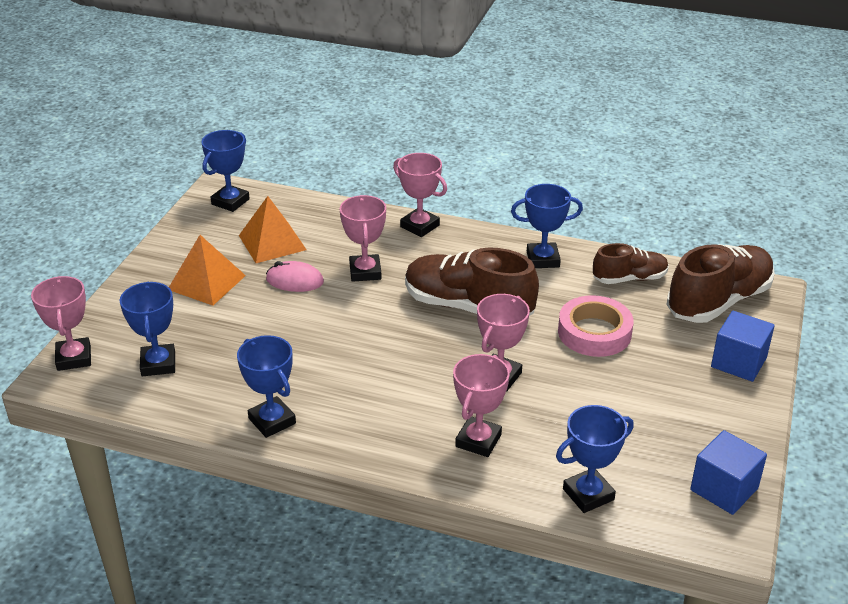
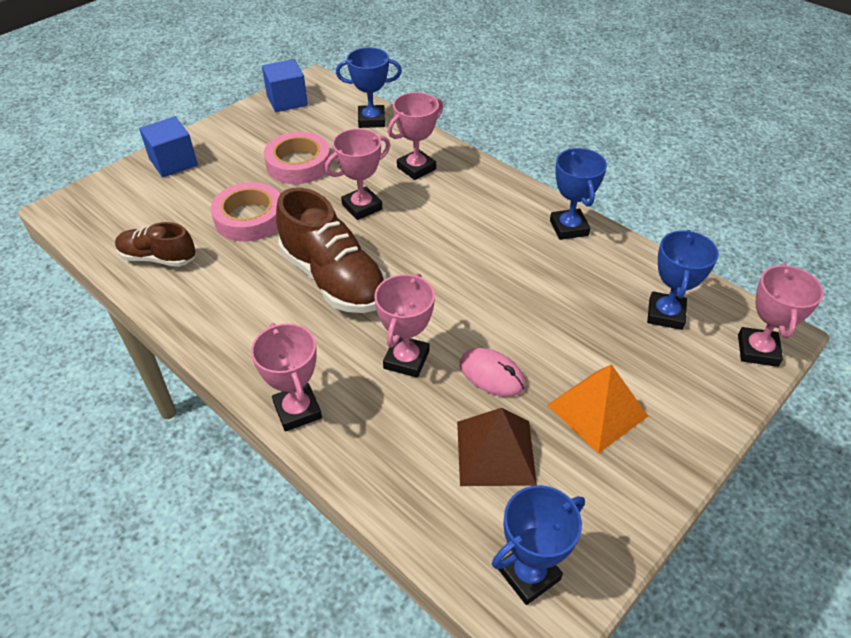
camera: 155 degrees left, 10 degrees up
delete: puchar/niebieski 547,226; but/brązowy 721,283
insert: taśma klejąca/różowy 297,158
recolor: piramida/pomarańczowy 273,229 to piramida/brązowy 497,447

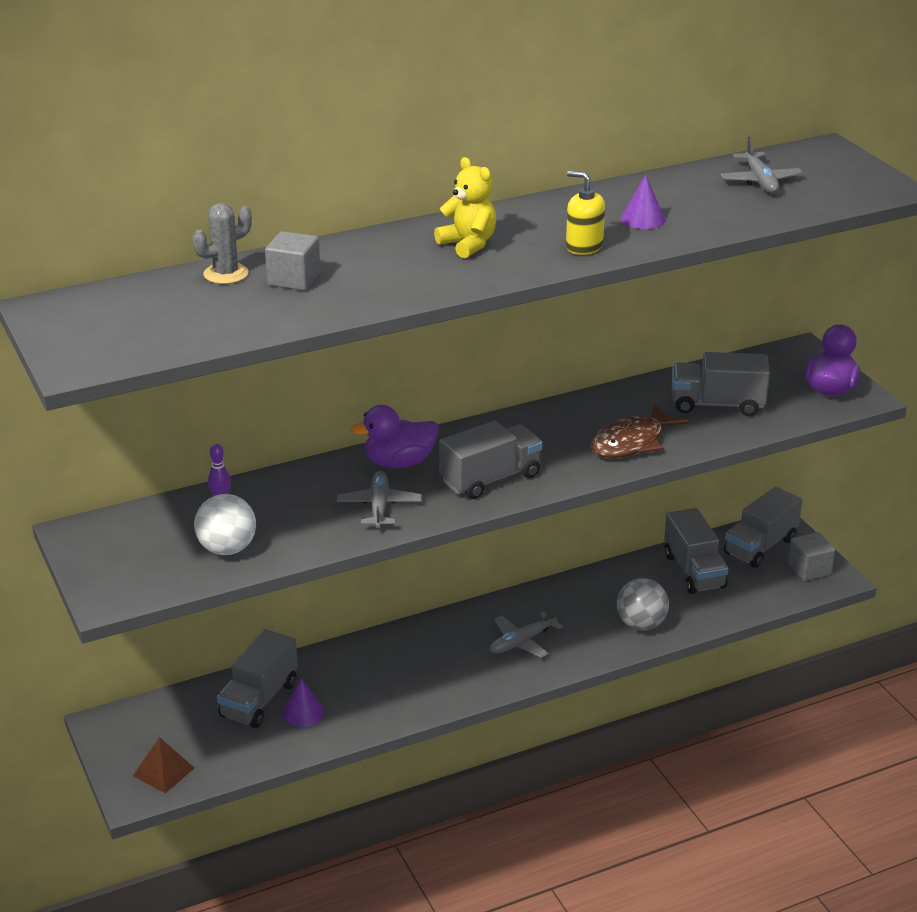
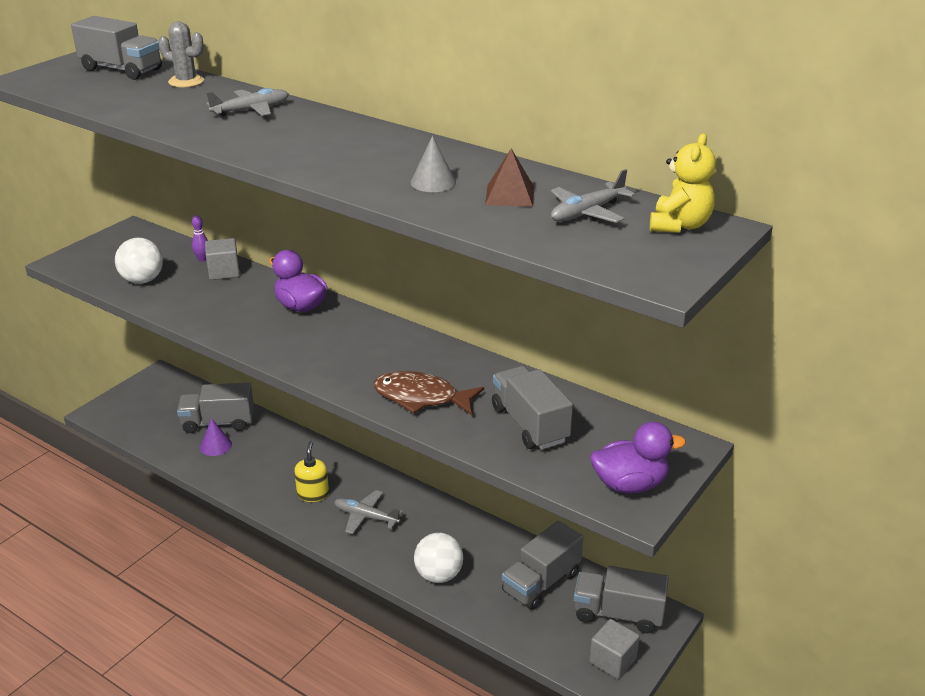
camera: 60 degrees right, 0 degrees up
move: miś/żółty 465,207 to 683,183; dozownik mydła/żółty 585,213 to 311,471; sześcian/szary 292,261 to 222,259; ciężarówka/szary 491,460 to 116,48; samolot/szary 379,499 to 247,102; piramida/brązowy 163,765 to 509,178
recolor: stożek/fioletowy 642,201 to stożek/szary 433,164; piłka/szary 643,604 to piłka/biały 438,558

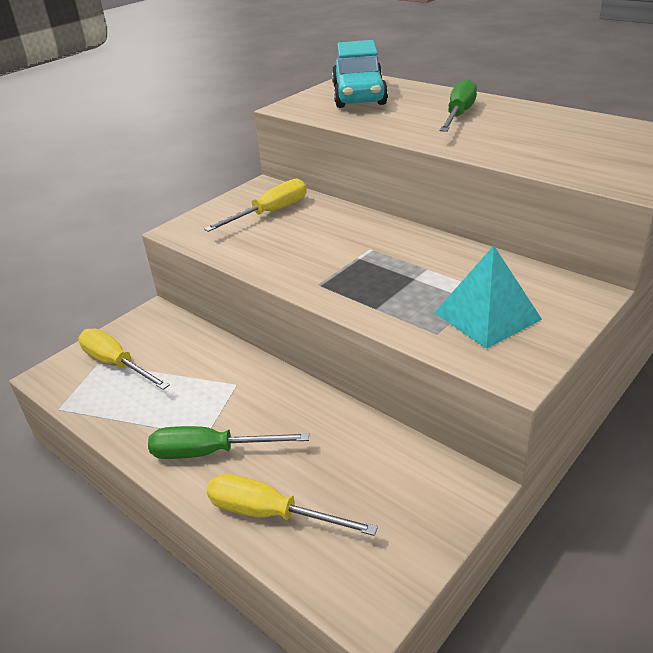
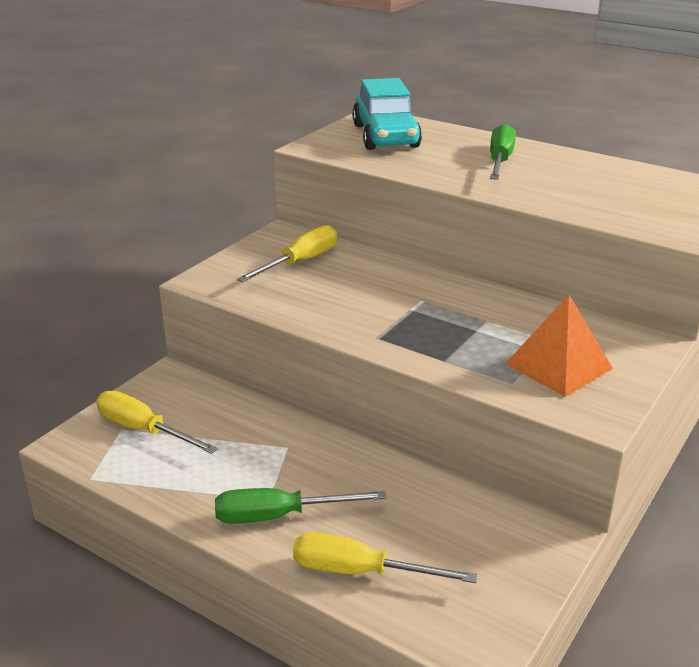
camera: 10 degrees left, 5 degrees down
recolor: piramida/turkusowy 488,297 to piramida/pomarańczowy 559,346

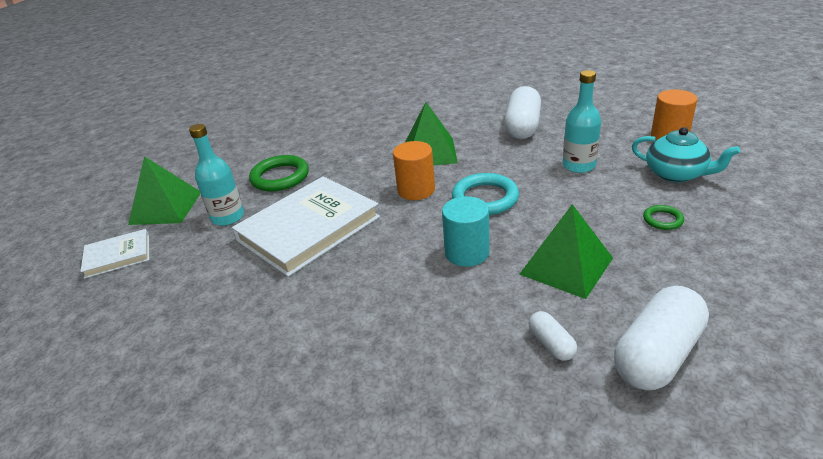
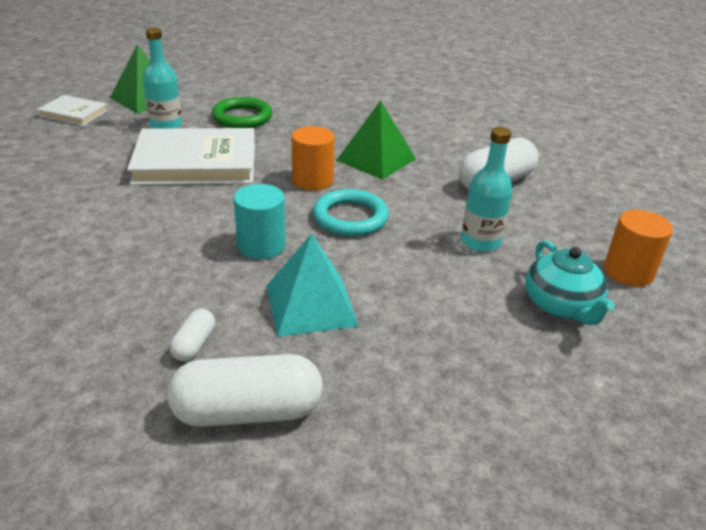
camera: 35 degrees right, 0 degrees up
delete: pierścień/zielony 663,217
recolor: piramida/zielony 566,251 to piramida/turkusowy 313,285

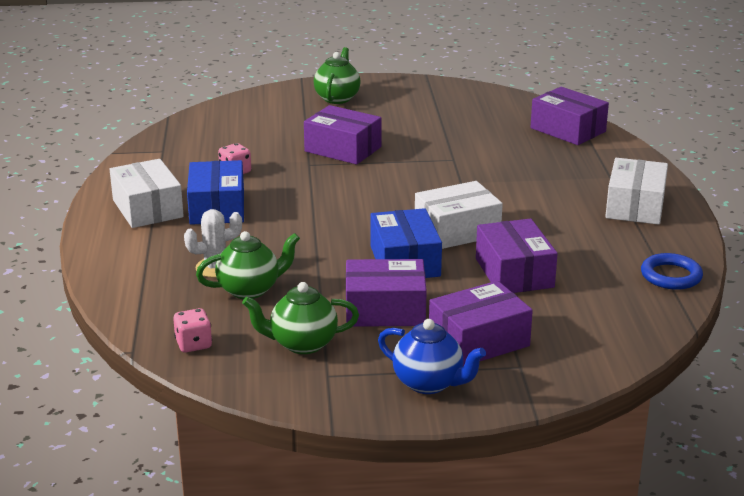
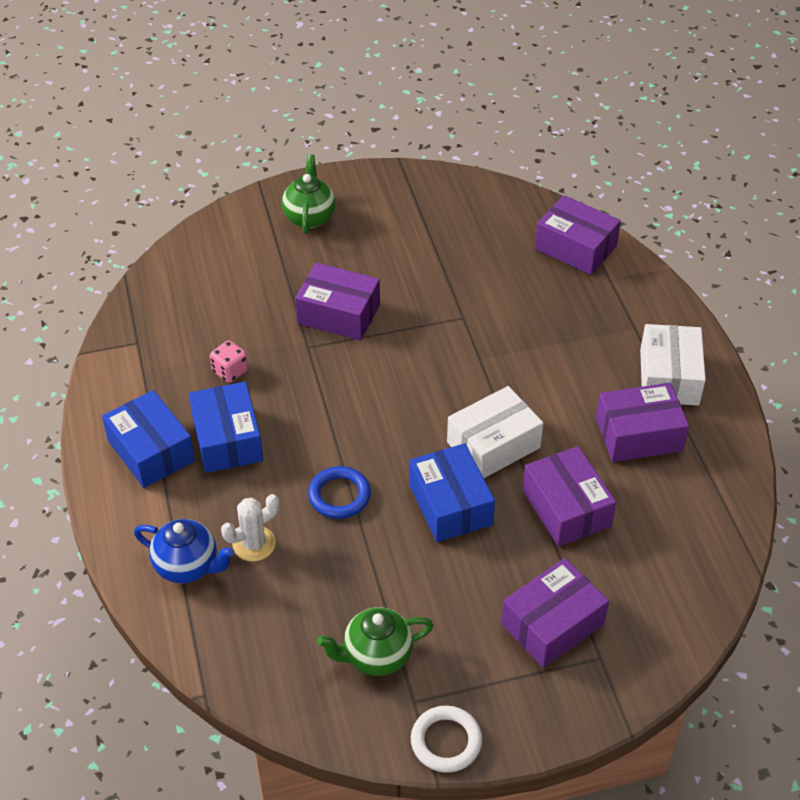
camera: 10 degrees left, 20 degrees up
delete: imbryk/zielony 248,265; kostka do gry/różowy 192,330
insert: pierścień/biały 446,739
move: pierścień/niebieski 672,271 to 339,492; pudełko/fioletowy 386,293 to 642,422; imbryk/niebieski 432,356 to 184,551
recolor: pudełko/biały 147,193 to pudełko/niebieski 148,439

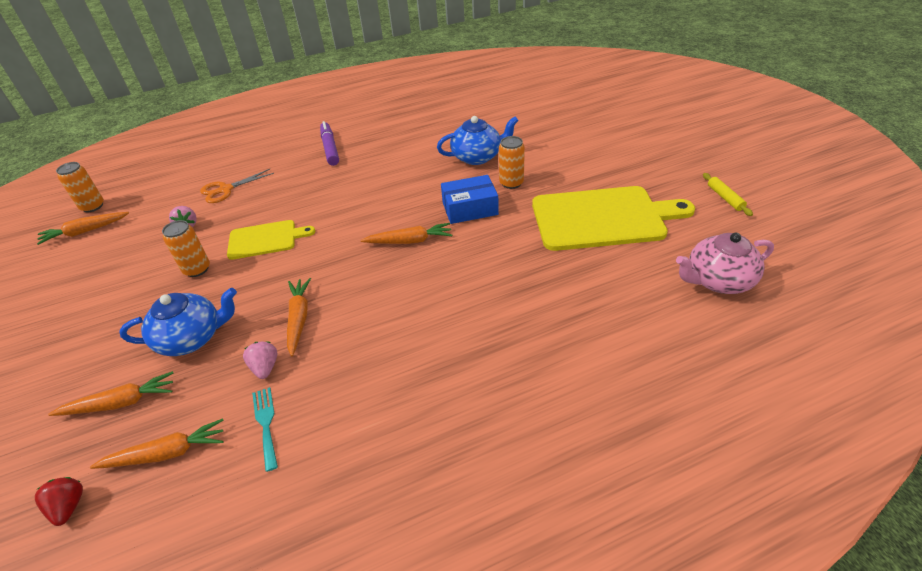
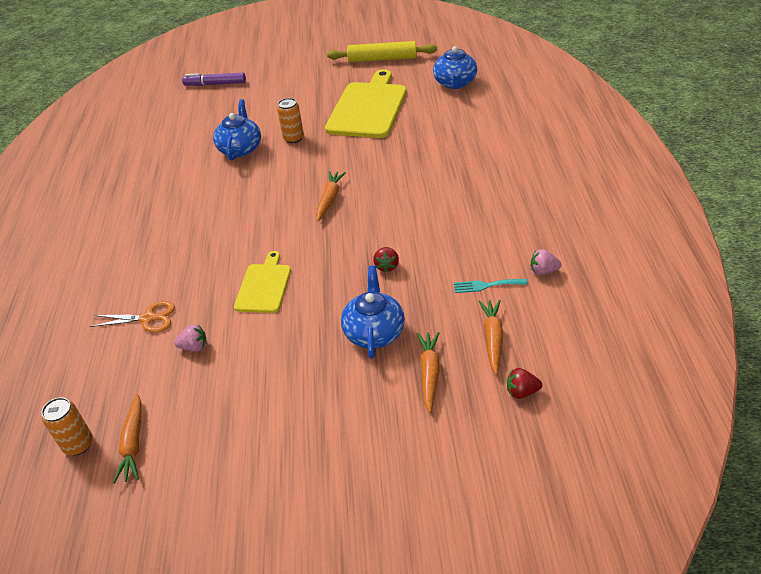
camera: 70 degrees left, 0 degrees up
delete: pudełko/niebieski 470,199; puszka/pomarańczowy 186,248
move: flamaster/fioletowy 329,143 to 214,79; truskawka/różowy 260,360 to 546,262
replace: marchewka/pomarańczowy 299,317 to truskawka/czerwony 386,260
recolor: imbryk/różowy 725,263 to imbryk/niebieski 455,67
rotate: nożyczki/pomarańczowy 237,186 = 132,317 75 degrees counterclockwise
resize: wałek do ciasta/żółty 728,194 = 382,51 x2.04

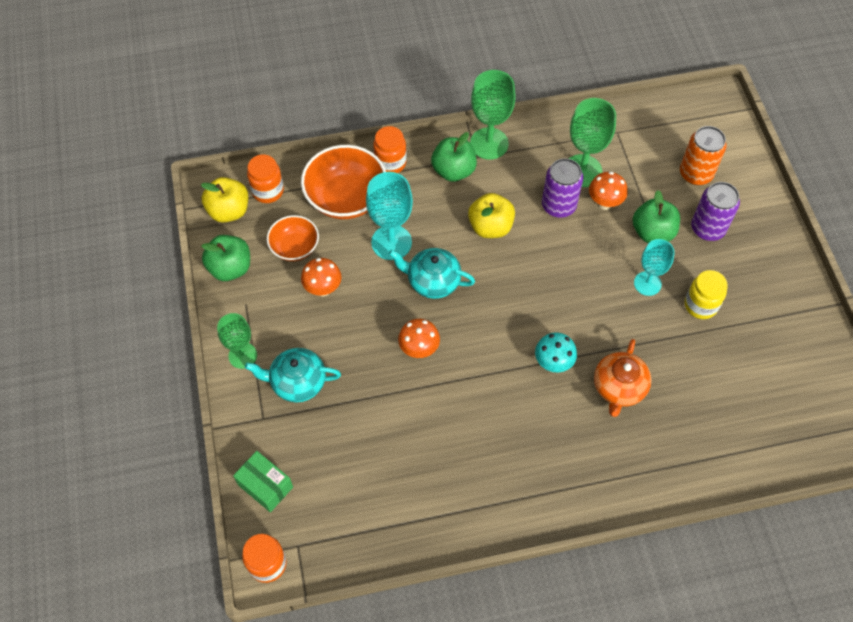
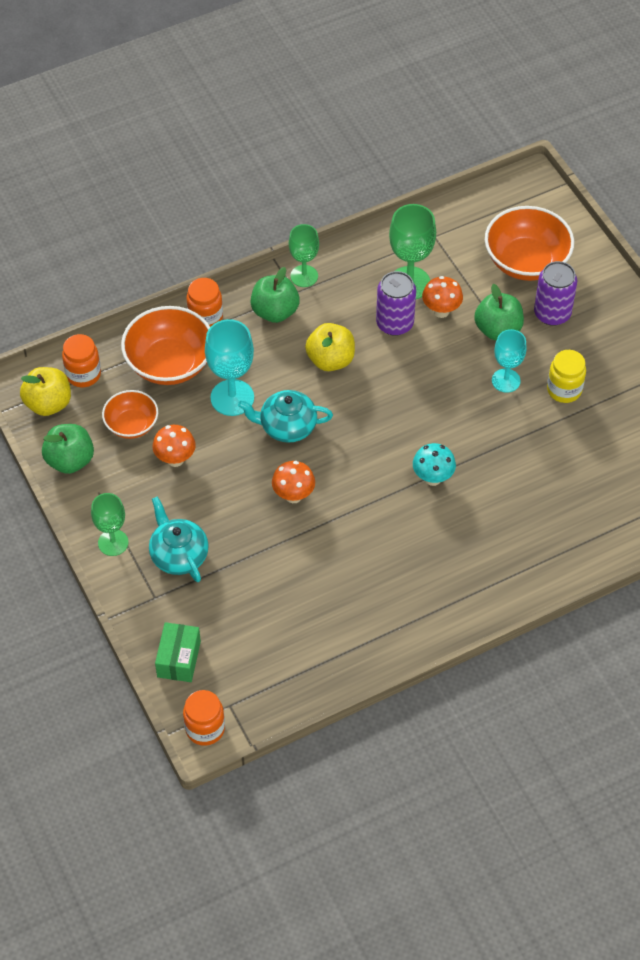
camera: 15 degrees left, 5 degrees down
delete: imbryk/pomarańczowy 623,378
replace: puszka/pomarańczowy 703,155 to miska/pomarańczowy 529,243
rotate: imbryk/turkusowy 293,375 = 179,539 75 degrees clockwise; pudełko/zielony 263,481 = 178,652 75 degrees clockwise
resize: kielich/zielony 493,115 = 304,255 x0.66

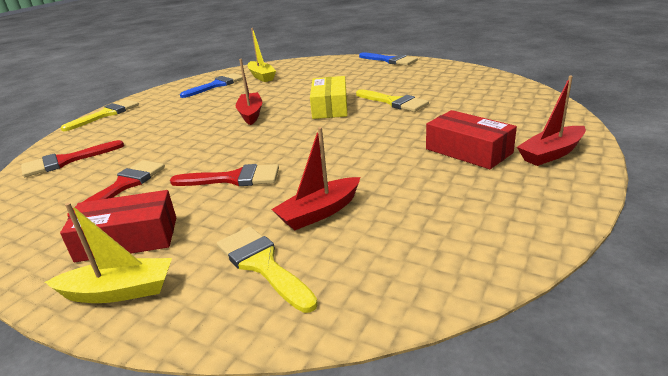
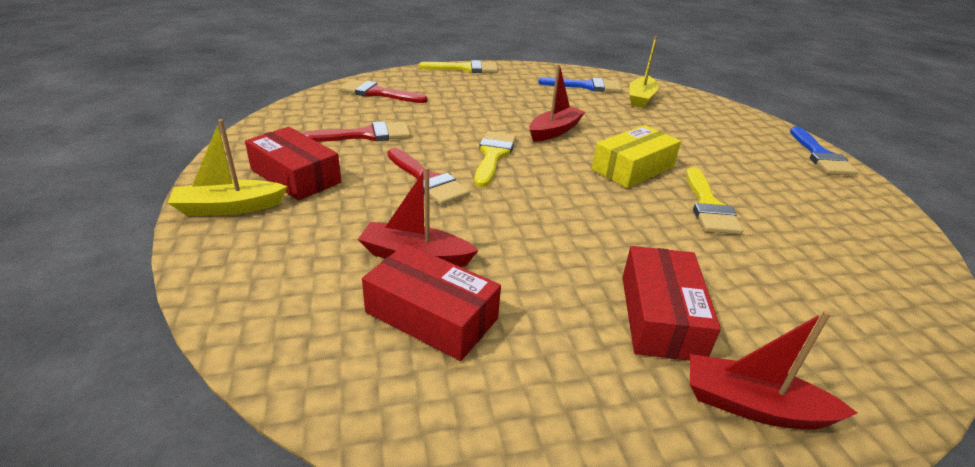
camera: 45 degrees right, 5 degrees up
insert: pudełko/czerwony 431,302
move: pędzel/żółty 267,270 to 495,159
rotate: łódka/żółty 108,253 = 228,167 120 degrees clockwise

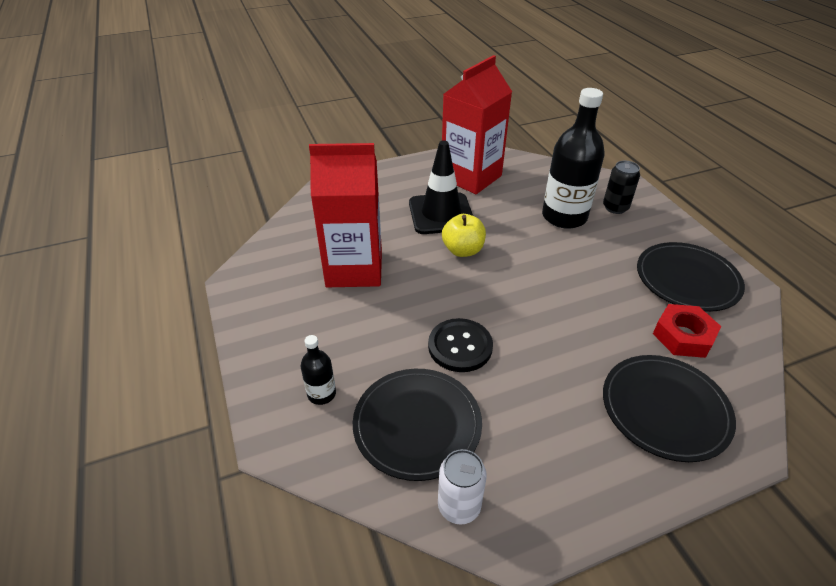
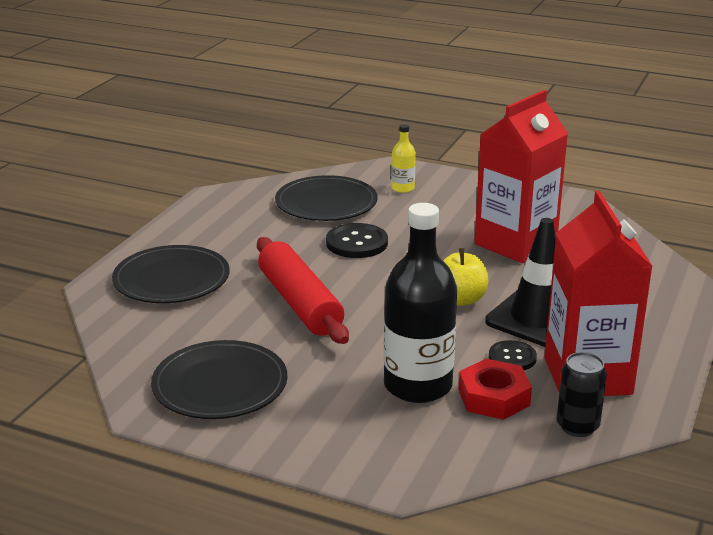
camera: 135 degrees right, 15 degrees down
delete: puszka/biały 462,486
insert: wałek do ciasta/czerwony 303,290; guzik/czarny 513,355
move: puszka/czarny 621,187 to 582,394; nakrętka/czerwony 687,331 to 495,389
recolor: butelka/czarny 318,370 to butelka/żółty 403,158

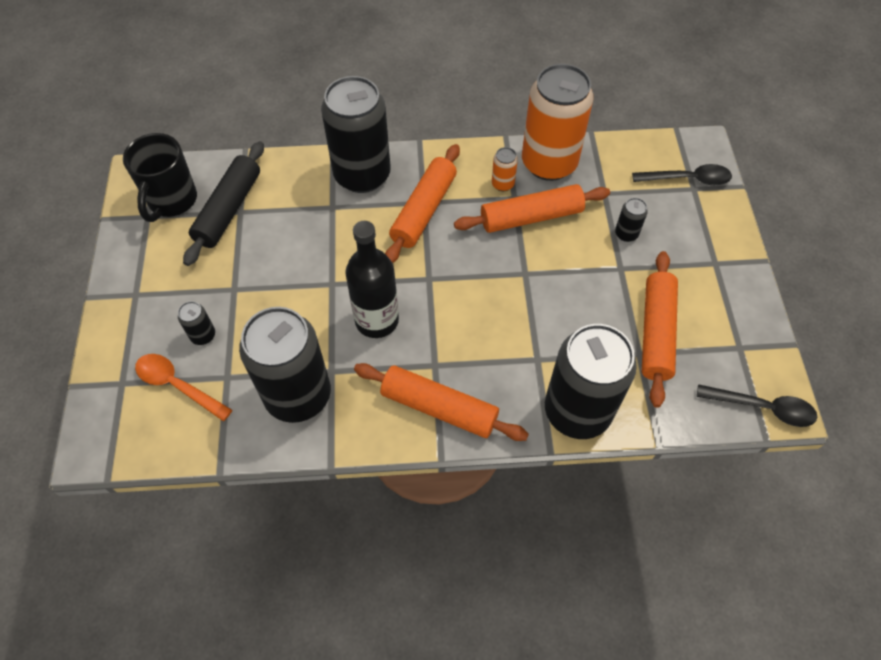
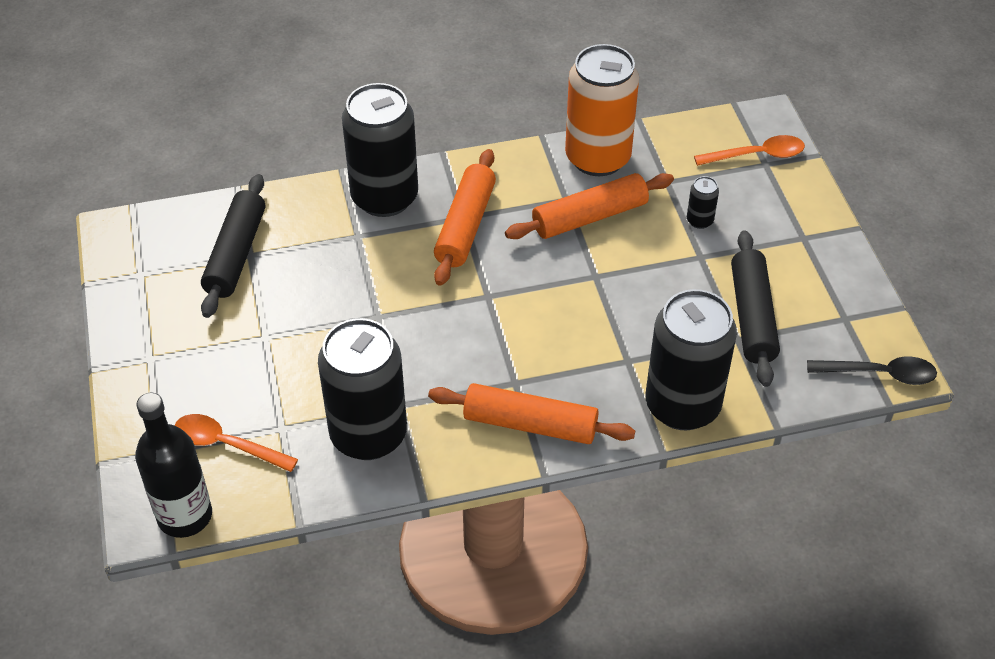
camera: 10 degrees left, 10 degrees down
delete: kubek/czarny 160,177; puszka/pomarańczowy 505,169; puszka/czarny 196,323
move: butelka/czarny 372,279 to 173,465
recolor: łyżka/czarny 682,174 to łyżka/pomarańczowy 749,150; wałek do ciasta/pomarańczowy 659,329 to wałek do ciasta/czarny 755,308

